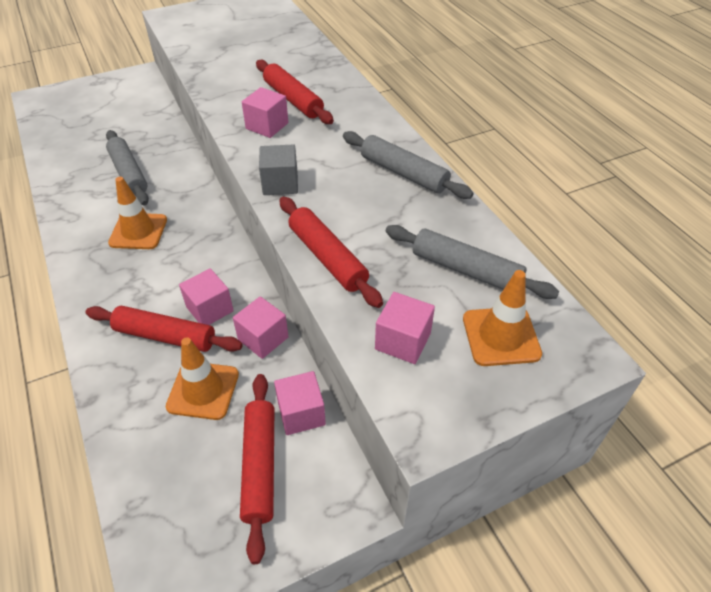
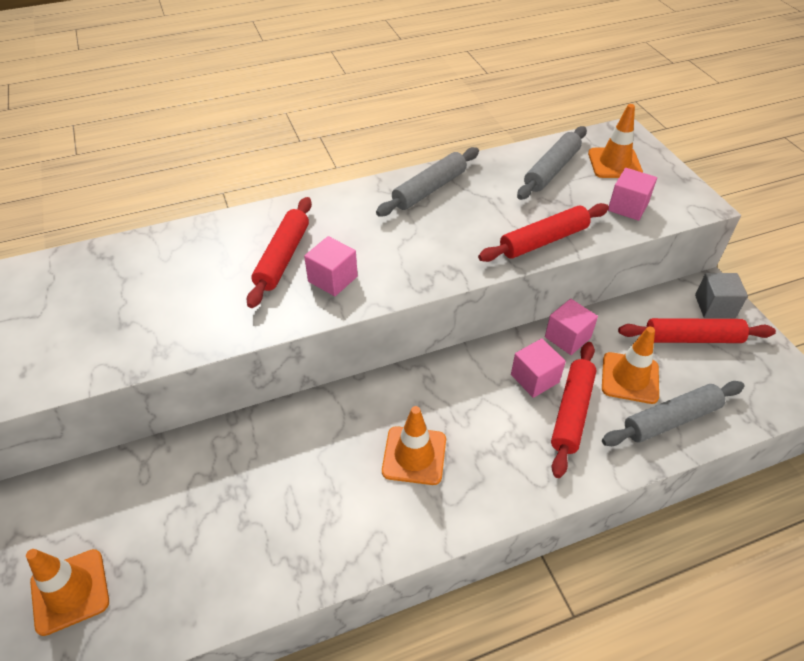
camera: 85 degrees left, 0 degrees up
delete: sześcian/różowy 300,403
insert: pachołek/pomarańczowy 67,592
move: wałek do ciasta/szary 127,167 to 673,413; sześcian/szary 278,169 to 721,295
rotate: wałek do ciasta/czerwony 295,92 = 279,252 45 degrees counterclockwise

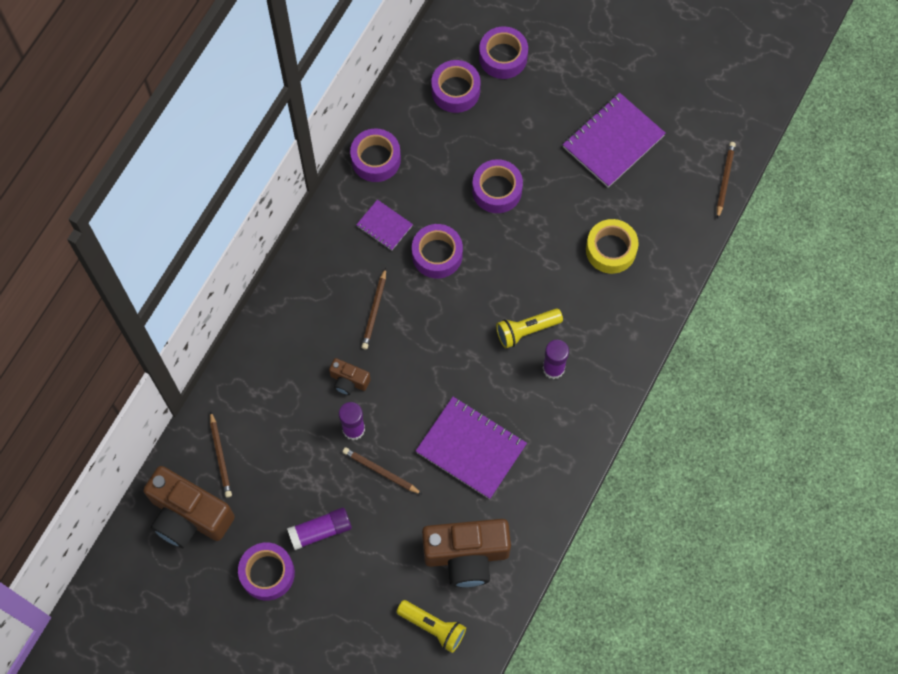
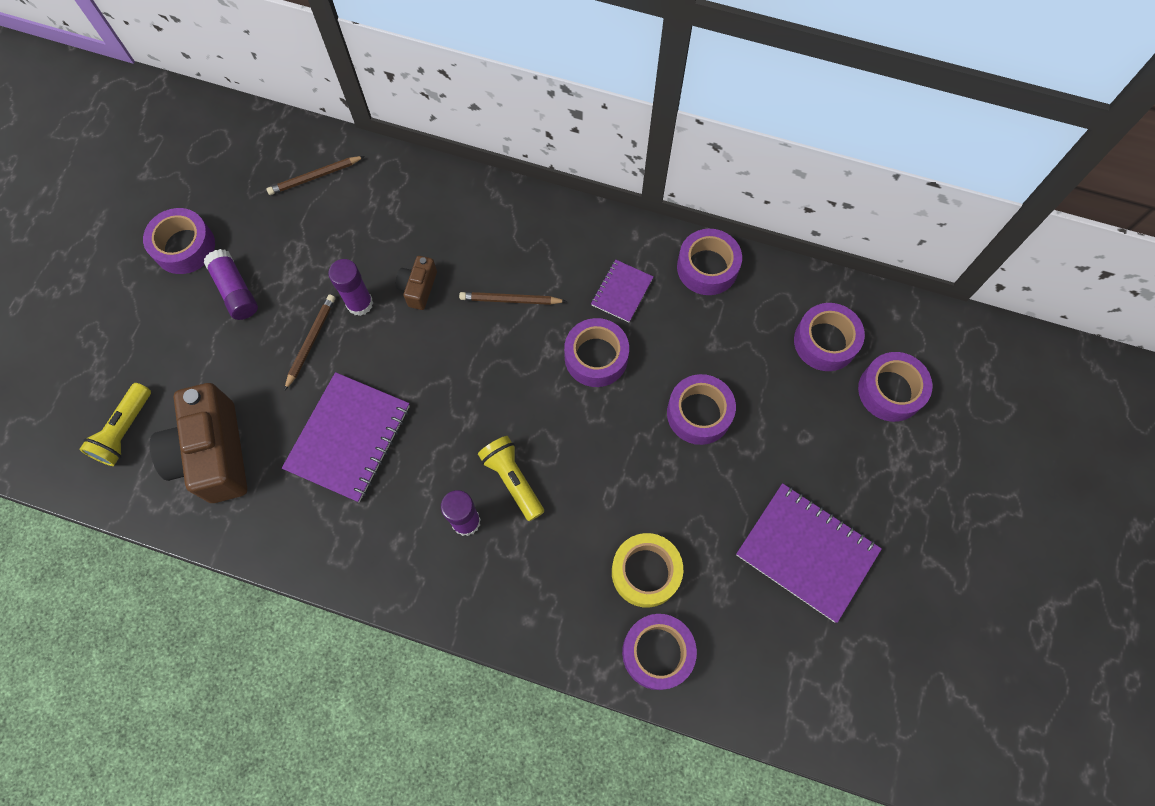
camera: 80 degrees right, 0 degrees up
delete: ołówek/brązowy 726,180; aparat fotograficzny/brązowy 189,507
insert: taśma klejąca/fioletowy 659,652

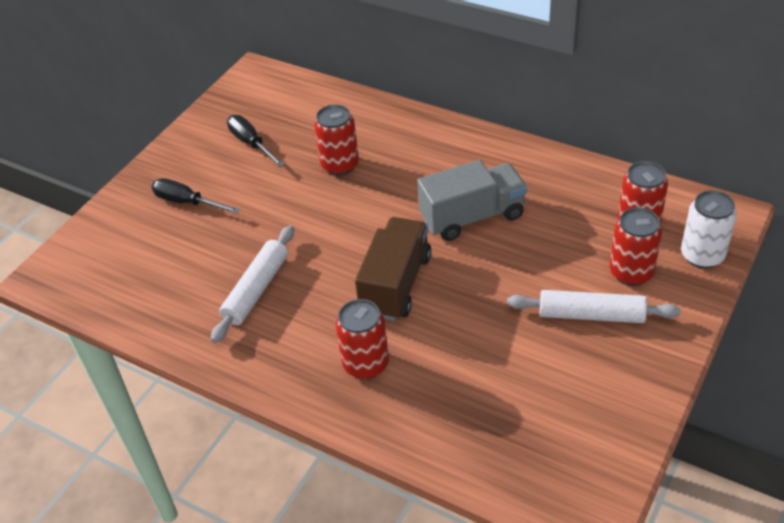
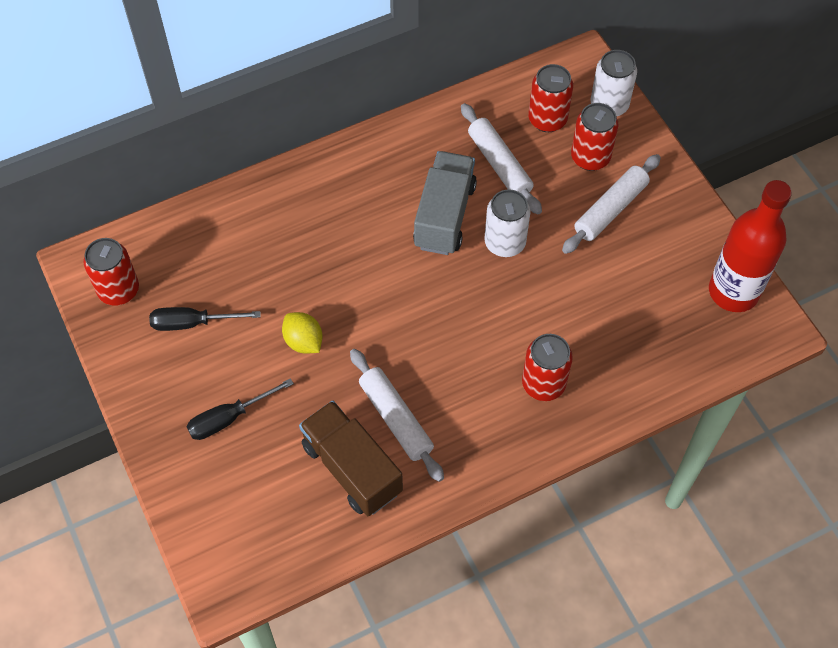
camera: 60 degrees left, 15 degrees up
insert: wałek do ciasta/biały 501,159; butelka/czerwony 750,246; puszka/biały 507,223; cytryna/żółty 302,333
move: puszka/czerwony 336,140 to 111,272; ciężarówka/brązowy 393,269 to 351,458

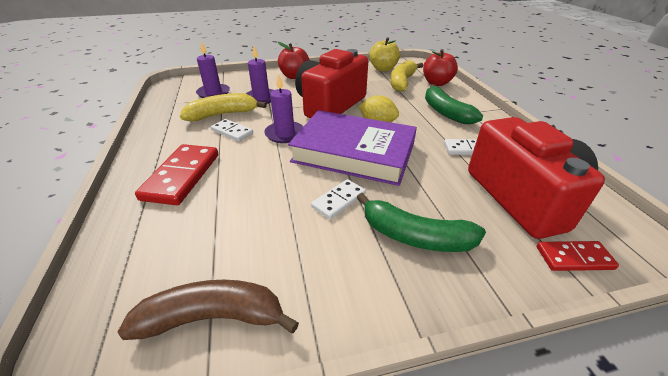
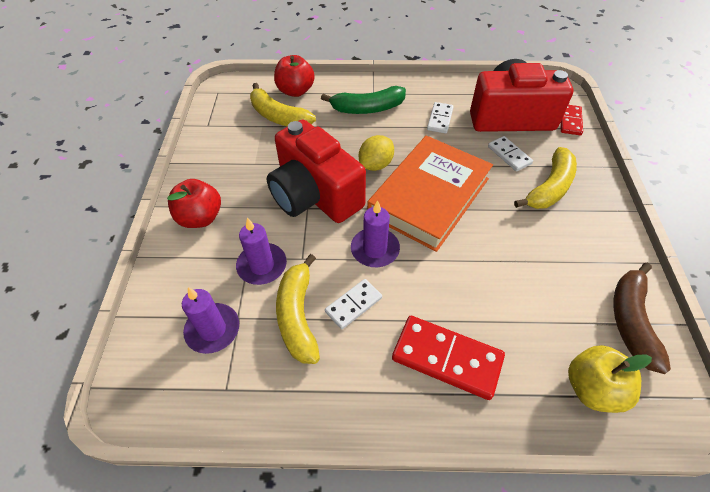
camera: 75 degrees left, 15 degrees up
move: jabłko/żółty 384,54 to 610,379; kostka domina/biały 338,199 to 510,154
recolor: książka/fioletowy 352,148 to książka/pomarańczowy 430,194; banan/zielony 421,222 to banan/żółty 545,178

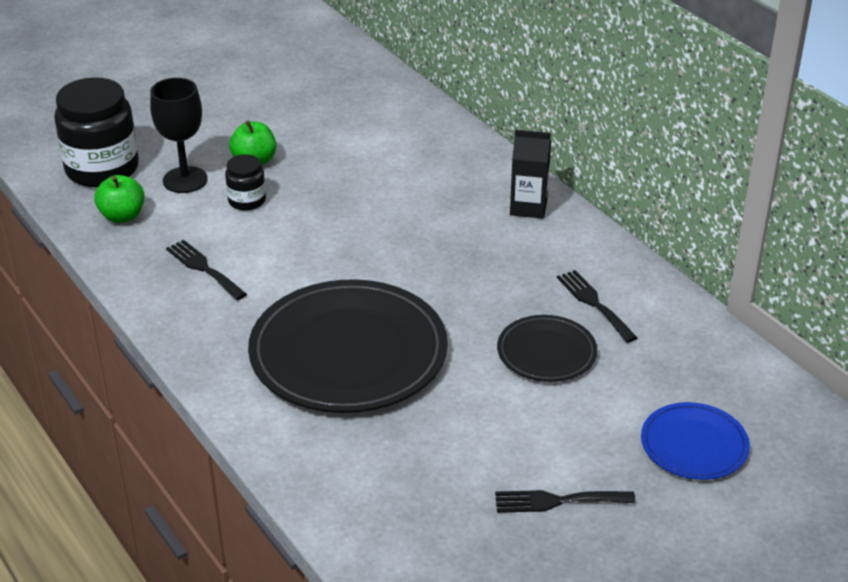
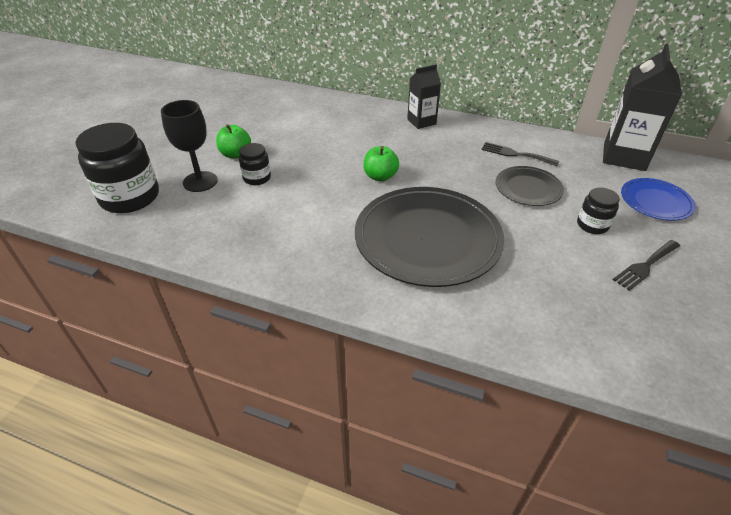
camera: 35 degrees left, 5 degrees up
delete: widelec/czarny 206,270
insert: karton mleka/czarny 642,107; słoik/czarny 598,210
move: jabłko/zielony 119,199 to 381,164

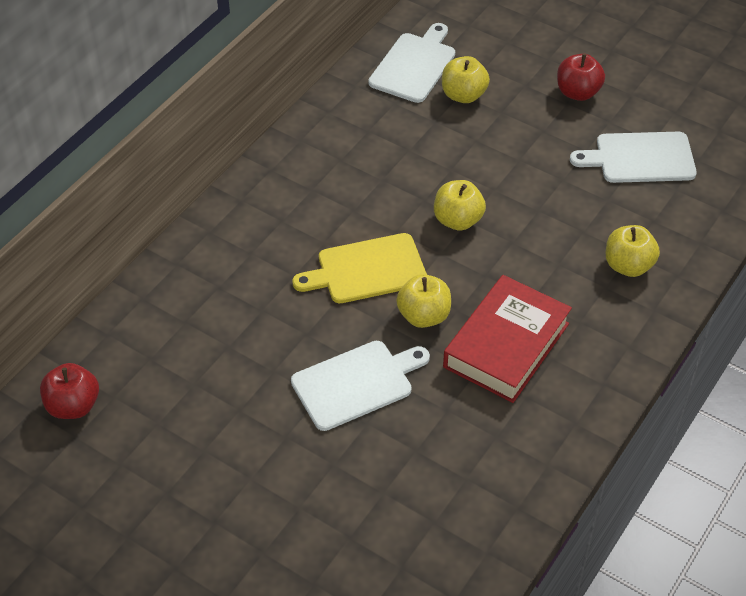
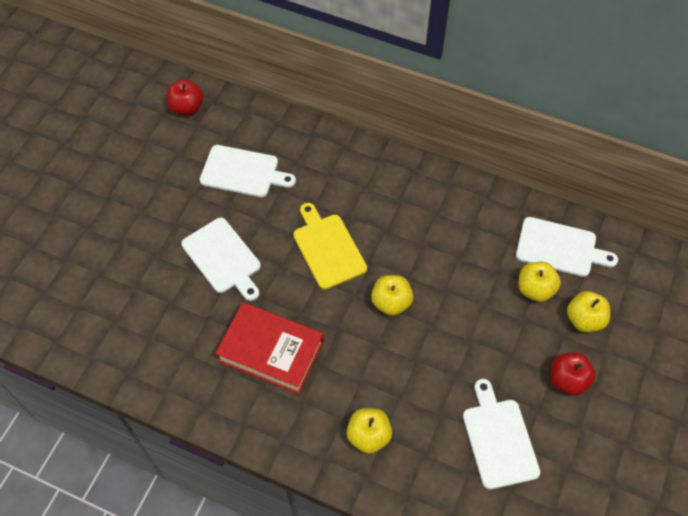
camera: 80 degrees right, 10 degrees up
insert: deska do krojenia/biały 248,171
move: jabłko/żółty 423,301 to 588,311

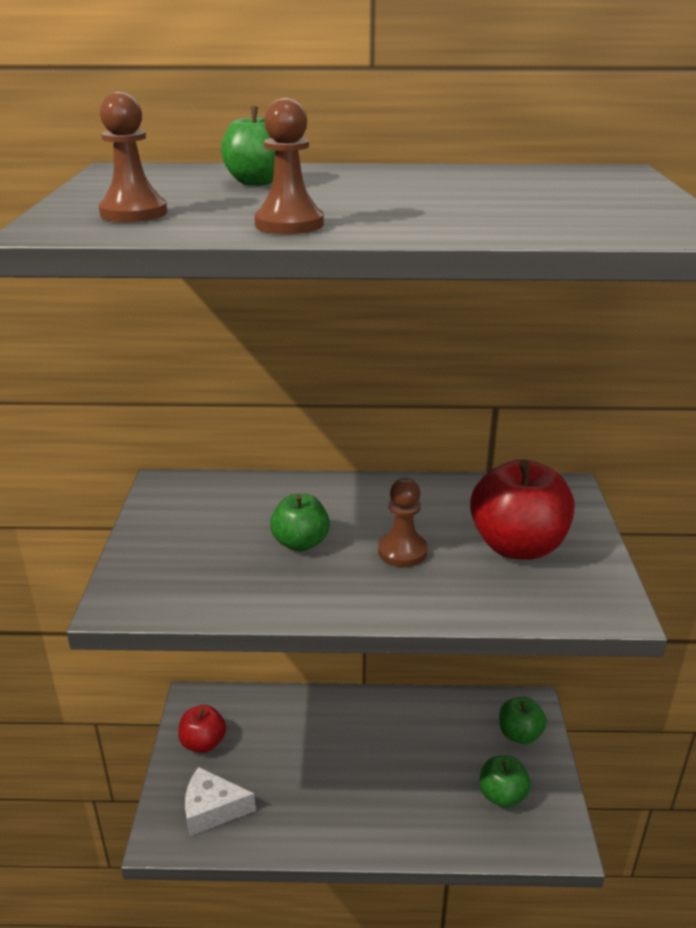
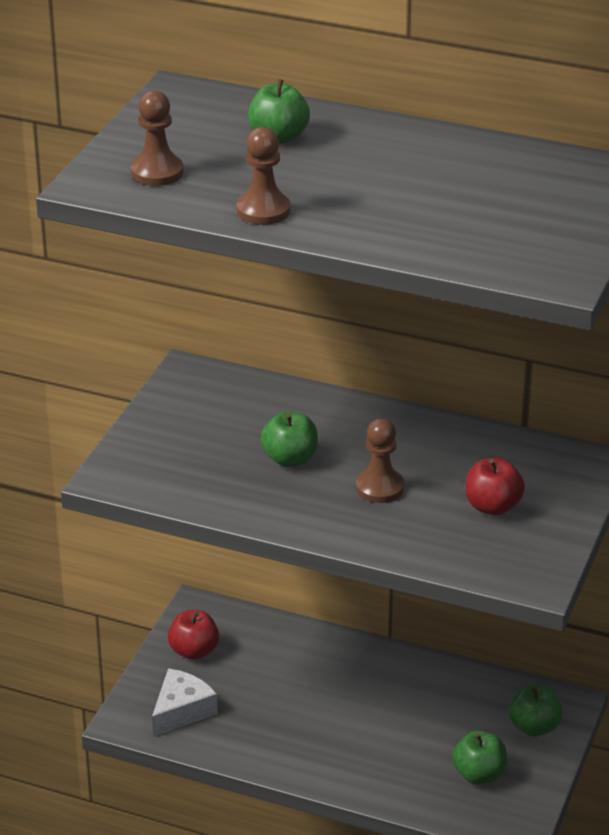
camera: 20 degrees right, 5 degrees up
rotate: ser/biały 220,801 = 185,702 105 degrees clockwise
resize: jabłko/czerwony 522,510 = 495,487 x0.59

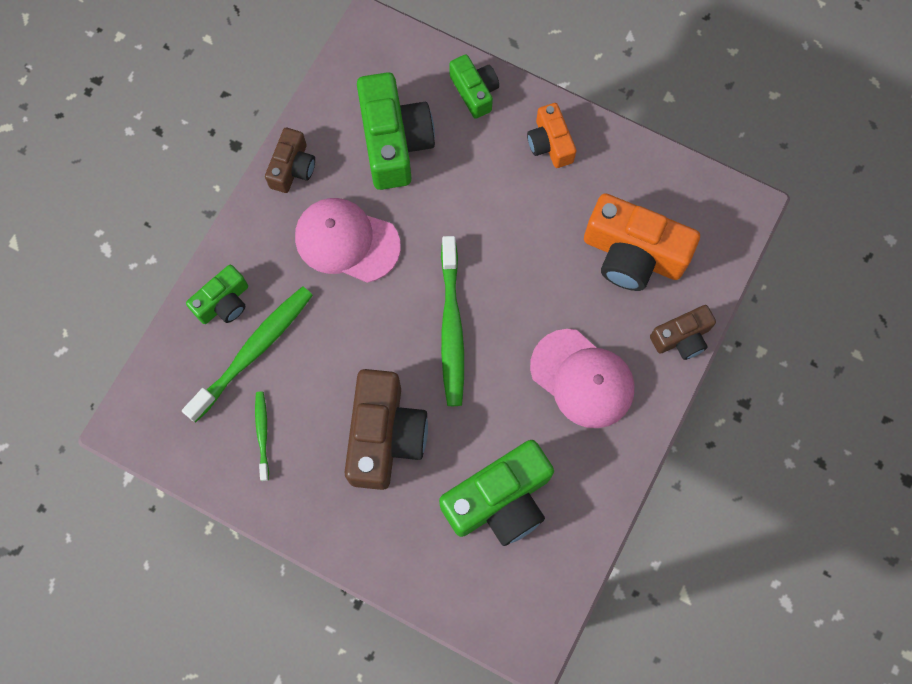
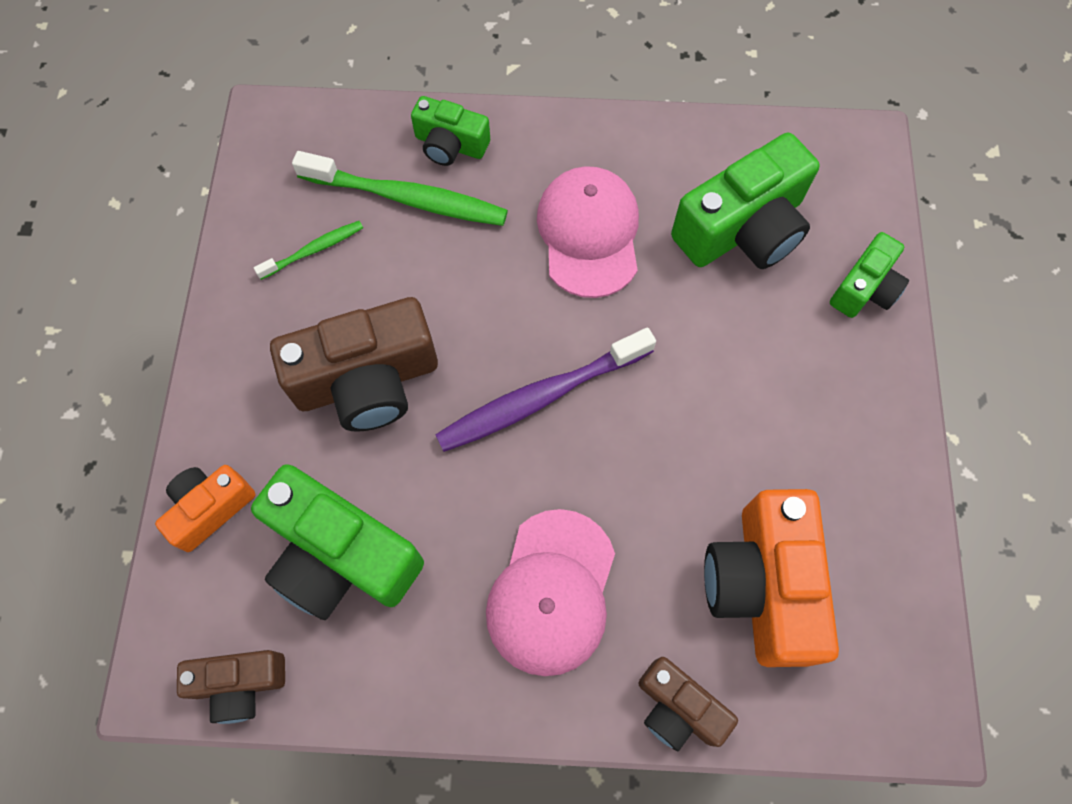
camera: 65 degrees right, 5 degrees down
move: aparat fotograficzny/pomarańczowy 551,135 to 205,508; aparat fotograficzny/brązowy 290,160 to 231,687
recolor: szczoteczka do zębów/zielony 452,321 to szczoteczka do zębów/fioletowy 545,390

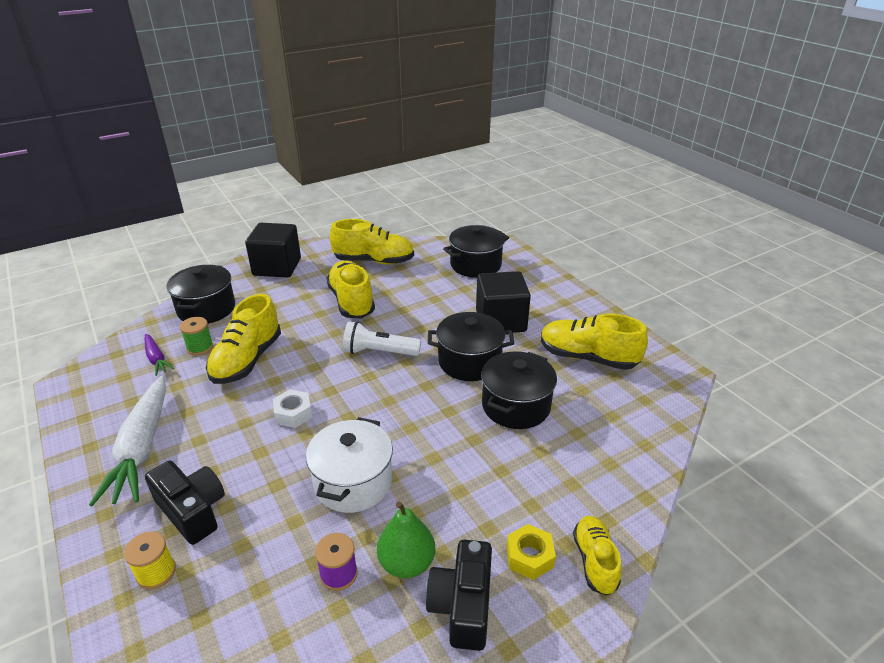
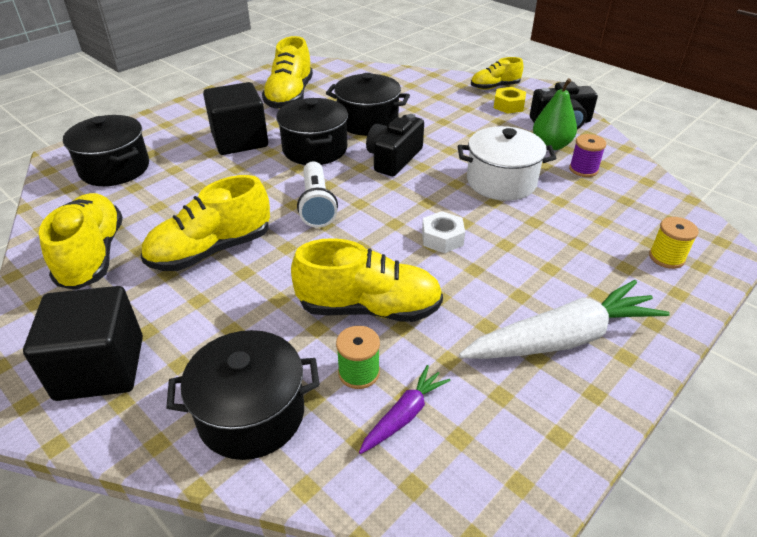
camera: 105 degrees left, 5 degrees up
move: aparat fotograficzny/czarny 185,503 to 395,145

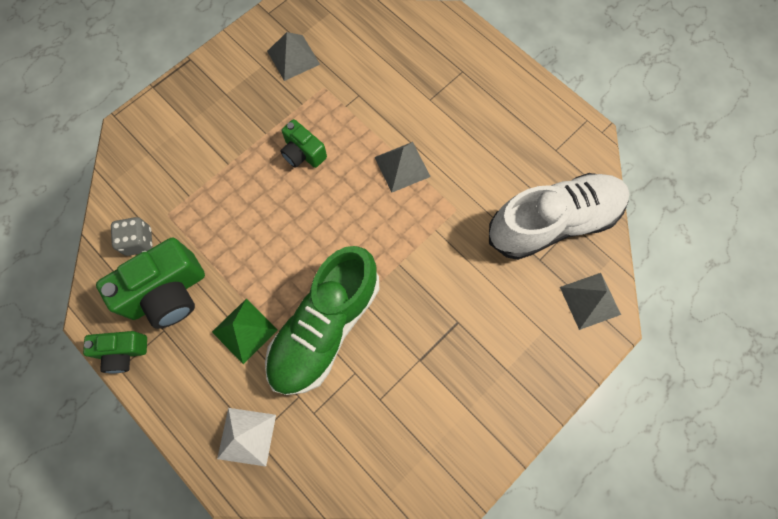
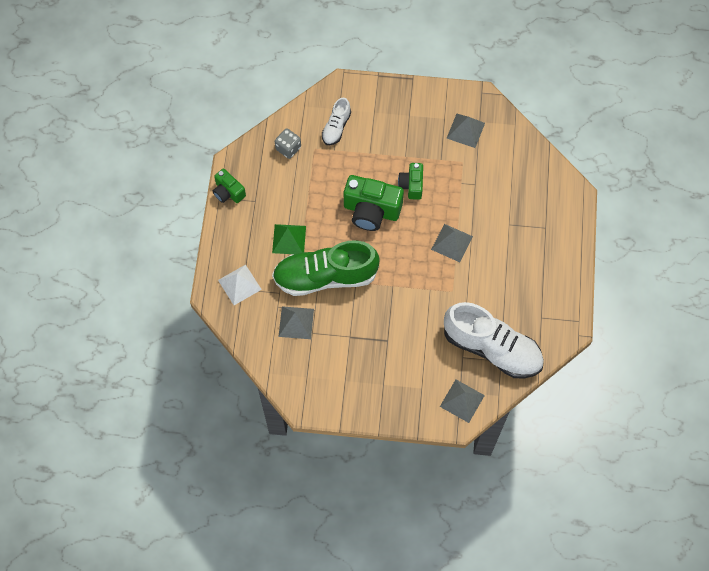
camera: 50 degrees right, 5 degrees down
insert: but/biały 336,121; piramida/szary 296,322
move: aparat fotograficzny/zielony 150,283 to 374,203

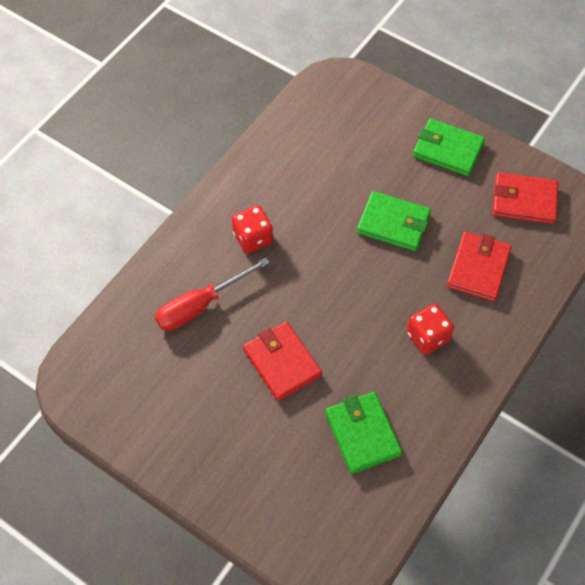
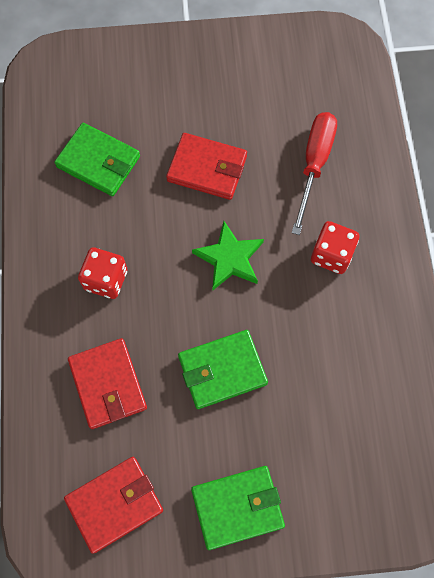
camera: 140 degrees right, 10 degrees up
insert: gwiazda/zielony 228,255

